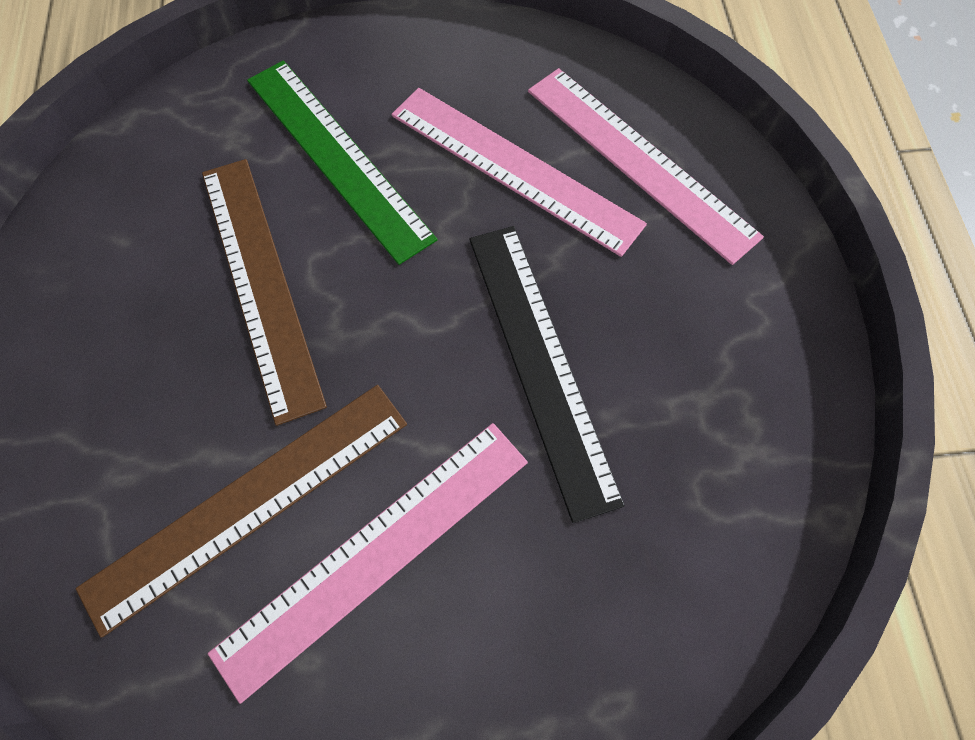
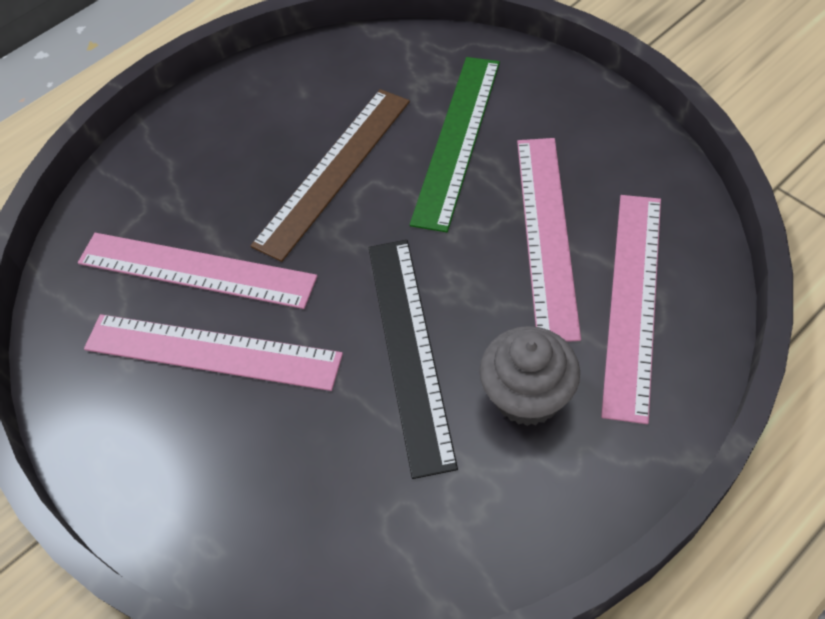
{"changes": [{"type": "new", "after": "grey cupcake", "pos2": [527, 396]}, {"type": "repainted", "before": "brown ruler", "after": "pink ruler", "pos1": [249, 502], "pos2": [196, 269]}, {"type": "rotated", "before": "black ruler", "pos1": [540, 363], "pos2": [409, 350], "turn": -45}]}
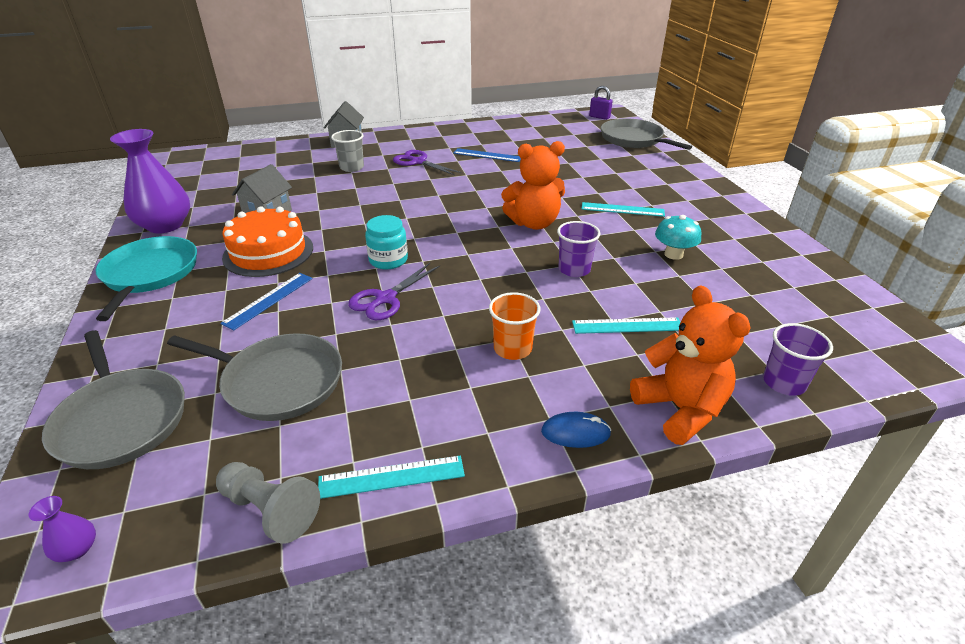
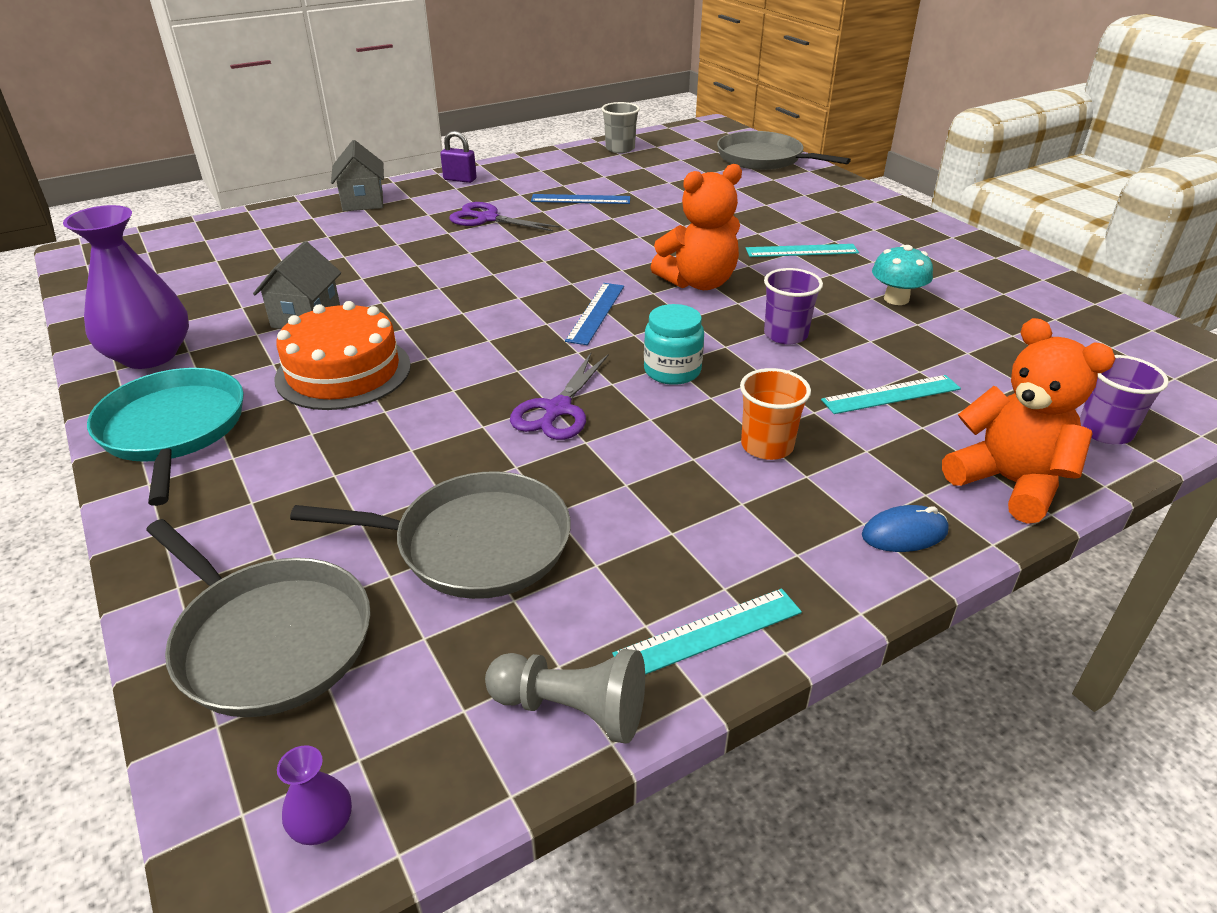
{"changes": [{"type": "shifted", "before": "blue ruler", "pos1": [269, 300], "pos2": [596, 313]}, {"type": "shifted", "before": "grey cup", "pos1": [352, 167], "pos2": [620, 149]}, {"type": "shifted", "before": "turquoise jar", "pos1": [388, 260], "pos2": [672, 371]}, {"type": "shifted", "before": "purple padlock", "pos1": [599, 117], "pos2": [460, 179]}]}
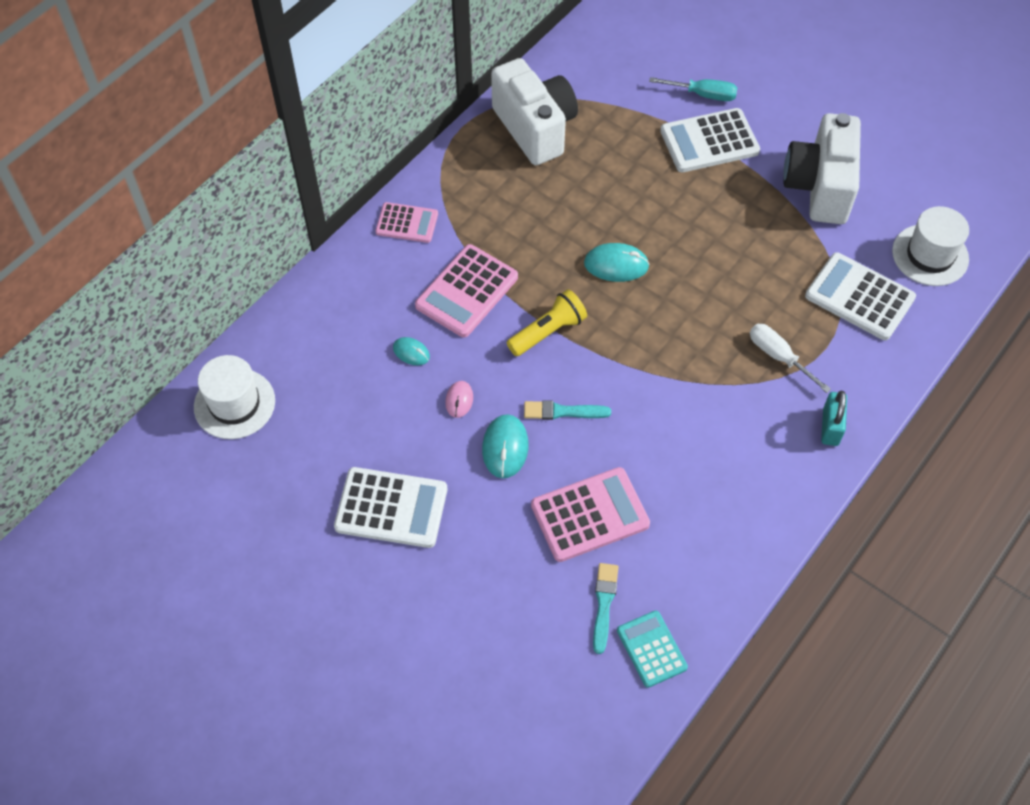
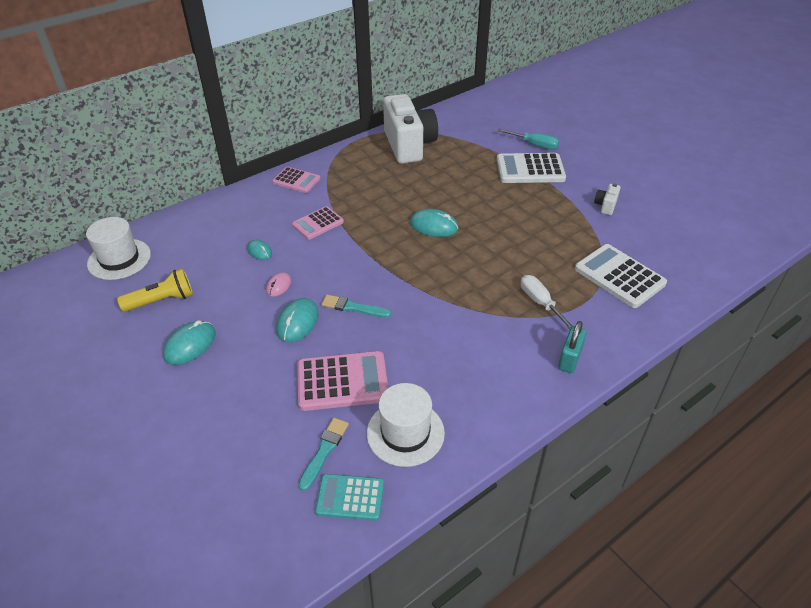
{"changes": [{"type": "shifted", "before": "yellow flashlight", "pos1": [548, 332], "pos2": [162, 301]}, {"type": "shifted", "before": "white hat", "pos1": [930, 255], "pos2": [405, 433]}, {"type": "swapped", "before": "white calculator", "after": "turquoise mouse", "pos1": [391, 508], "pos2": [190, 345]}, {"type": "rotated", "before": "turquoise calculator", "pos1": [651, 649], "pos2": [350, 497], "turn": -75}, {"type": "scaled", "before": "pink calculator", "pos1": [467, 291], "pos2": [318, 223], "scale": 0.63}, {"type": "scaled", "before": "white camera", "pos1": [819, 187], "pos2": [605, 206], "scale": 0.4}]}
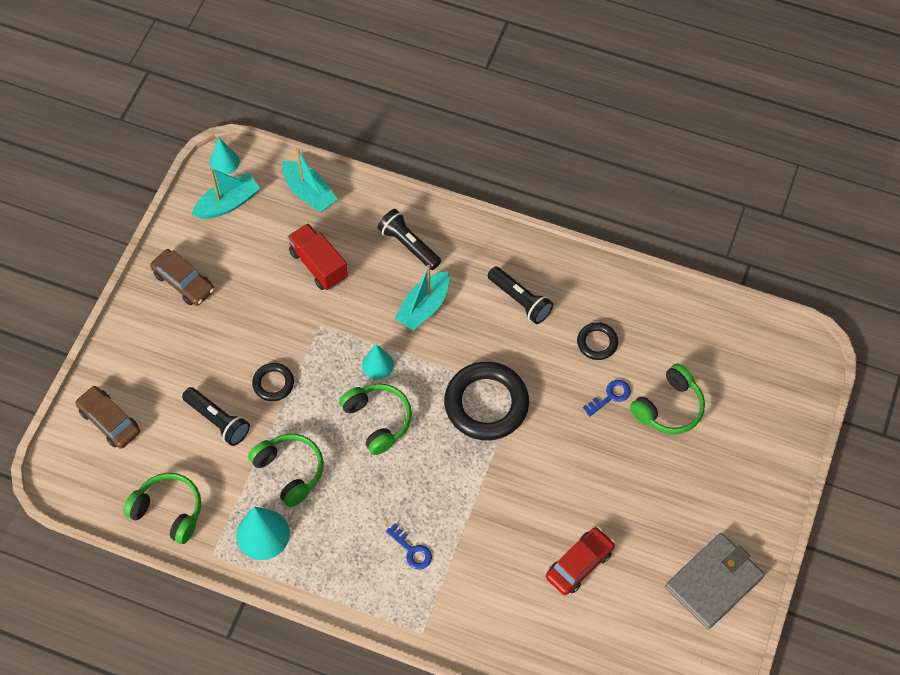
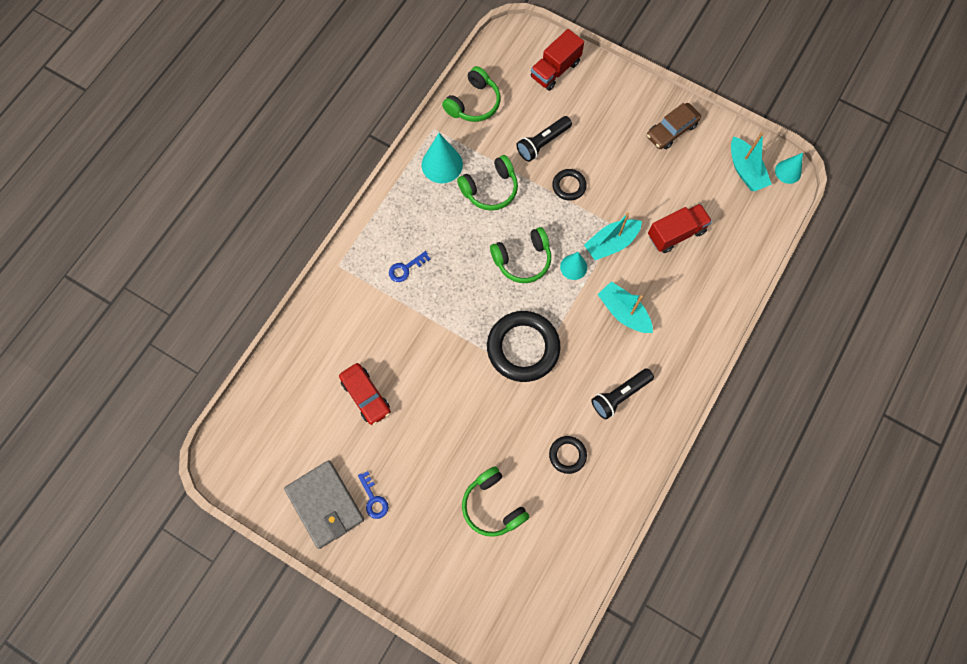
{"changes": [{"type": "gone", "before": "black flashlight", "pos1": [409, 245]}, {"type": "shifted", "before": "turquoise boat", "pos1": [309, 193], "pos2": [611, 243]}, {"type": "shifted", "before": "blue key", "pos1": [610, 396], "pos2": [373, 499]}, {"type": "swapped", "before": "brown car", "after": "red truck", "pos1": [109, 421], "pos2": [555, 70]}]}
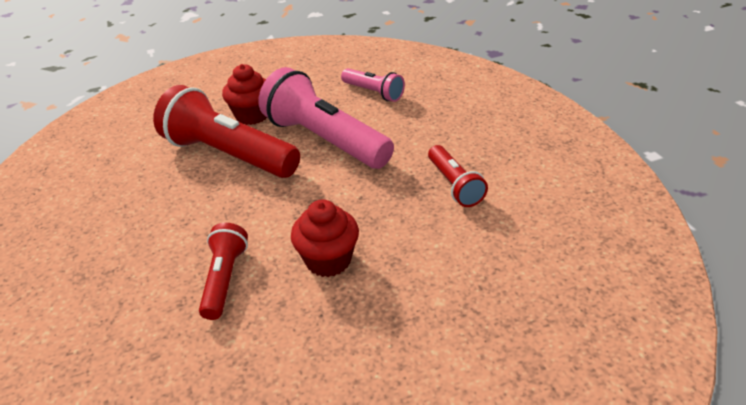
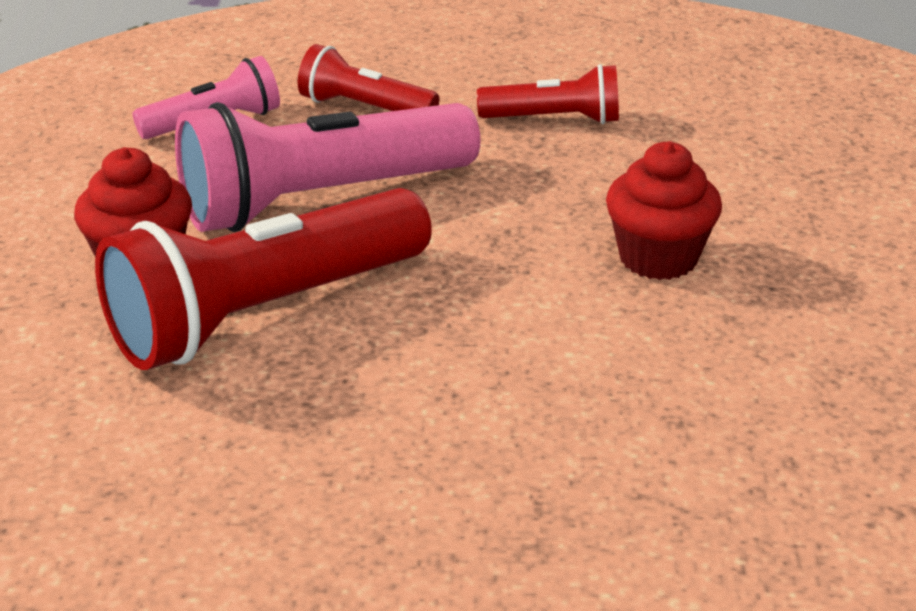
{"changes": [{"type": "shifted", "before": "red flashlight", "pos1": [225, 279], "pos2": [364, 108]}]}
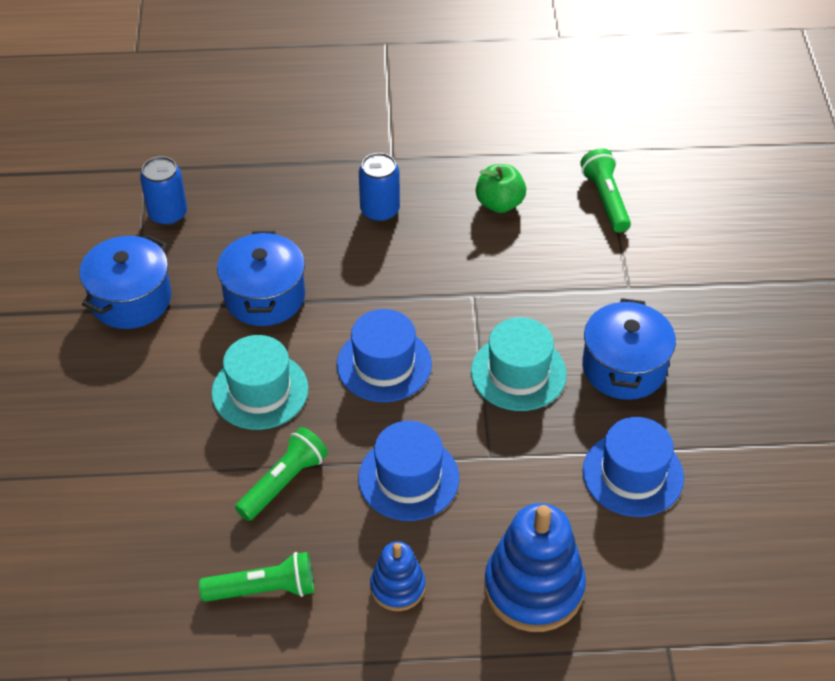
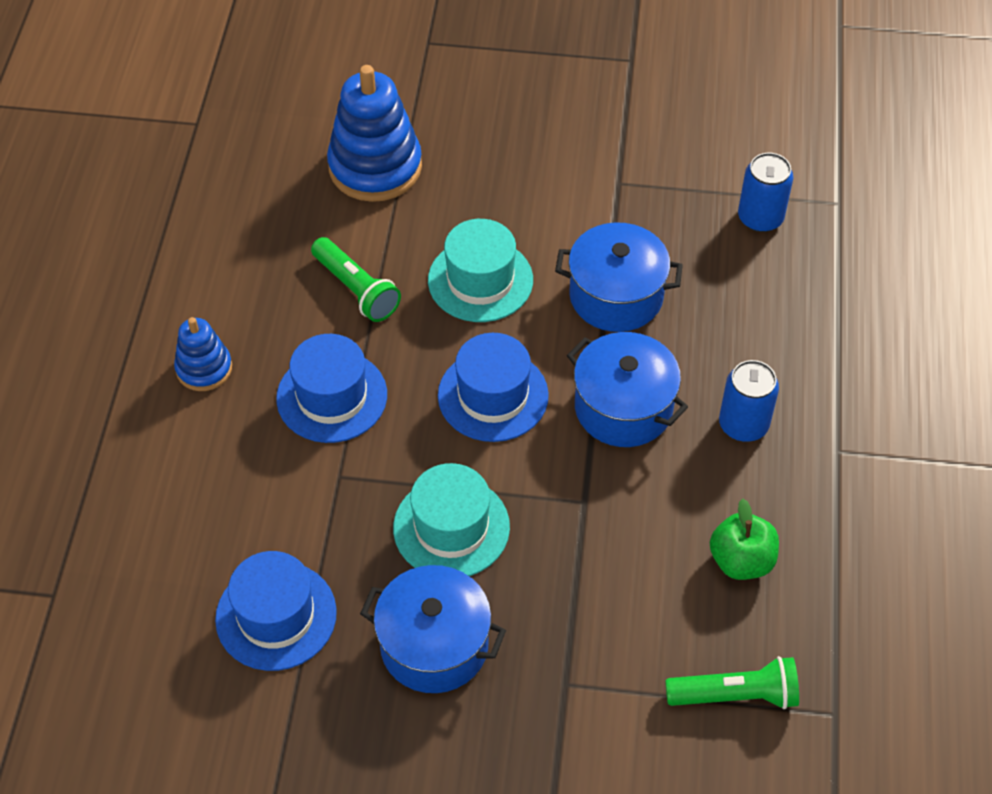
{"changes": [{"type": "gone", "before": "green flashlight", "pos1": [263, 589]}, {"type": "shifted", "before": "blue pot", "pos1": [131, 299], "pos2": [623, 407]}, {"type": "shifted", "before": "blue stacking toy", "pos1": [533, 588], "pos2": [375, 167]}]}
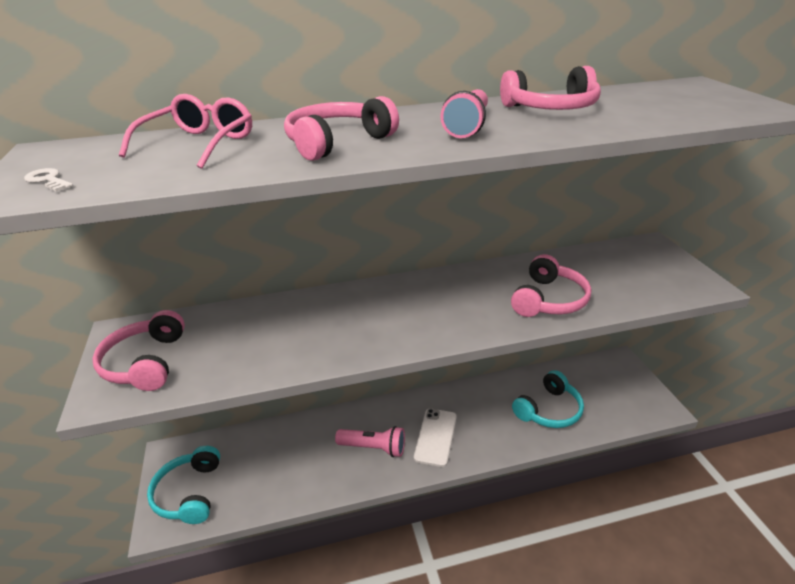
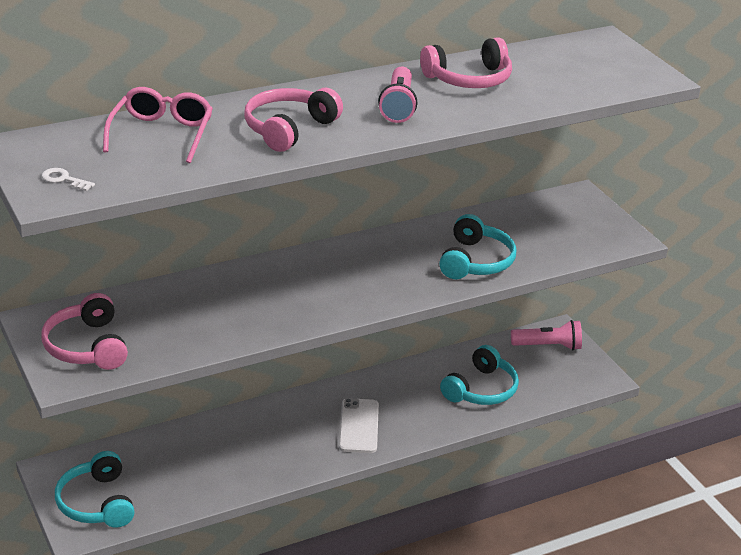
{"changes": [{"type": "shifted", "before": "pink flashlight", "pos1": [374, 448], "pos2": [548, 346]}, {"type": "repainted", "before": "pink headphones", "after": "turquoise headphones", "pos1": [549, 300], "pos2": [475, 261]}]}
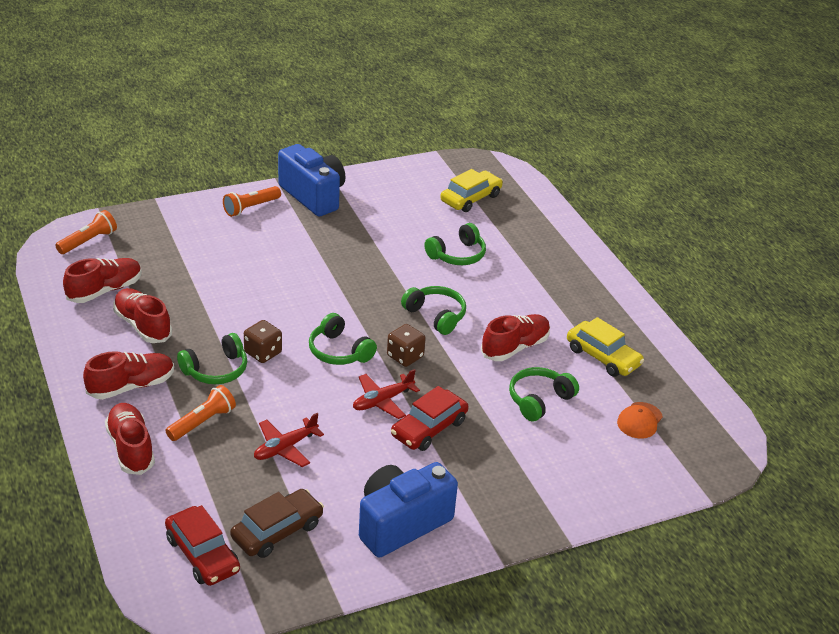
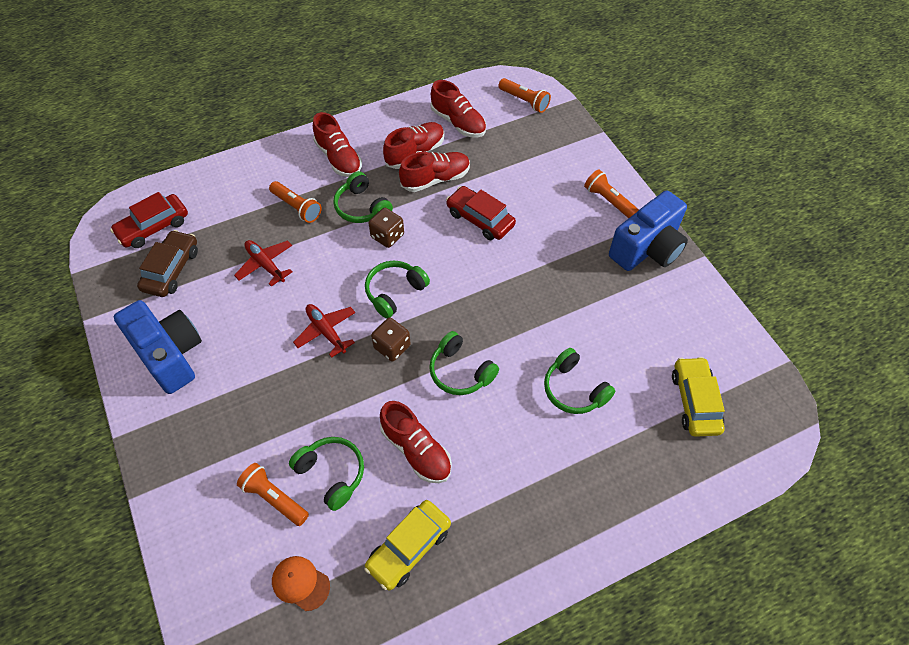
{"changes": [{"type": "new", "after": "orange flashlight", "pos2": [274, 498]}, {"type": "shifted", "before": "red shoe", "pos1": [131, 448], "pos2": [435, 179]}, {"type": "shifted", "before": "red car", "pos1": [429, 428], "pos2": [480, 219]}, {"type": "rotated", "before": "brown car", "pos1": [277, 531], "pos2": [171, 269], "turn": -120}, {"type": "rotated", "before": "green headphones", "pos1": [436, 316], "pos2": [460, 371], "turn": 90}, {"type": "rotated", "before": "yellow car", "pos1": [471, 198], "pos2": [695, 401], "turn": -135}]}
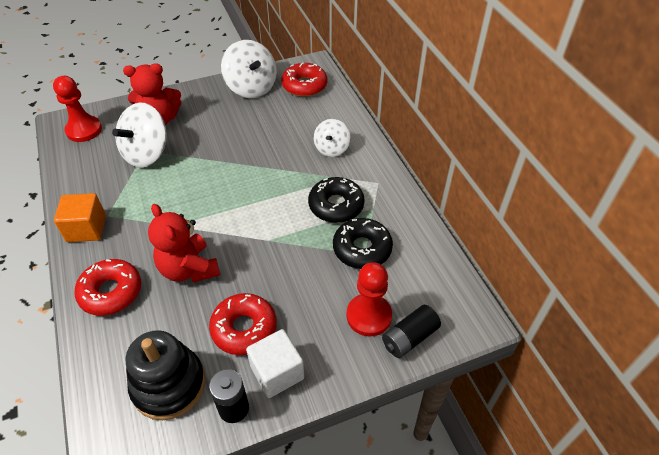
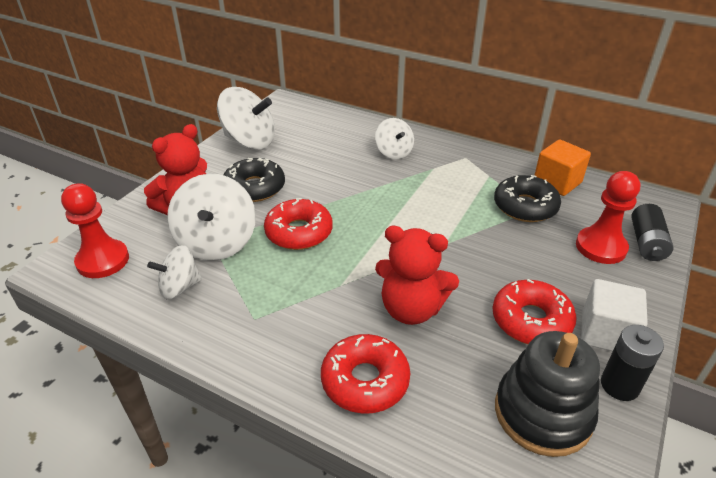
{"changes": [{"type": "new", "after": "white spinning top", "pos2": [180, 287]}, {"type": "shifted", "before": "orange cube", "pos1": [86, 228], "pos2": [557, 182]}, {"type": "shifted", "before": "red donut", "pos1": [304, 86], "pos2": [299, 232]}, {"type": "shifted", "before": "black donut", "pos1": [336, 205], "pos2": [254, 188]}]}
